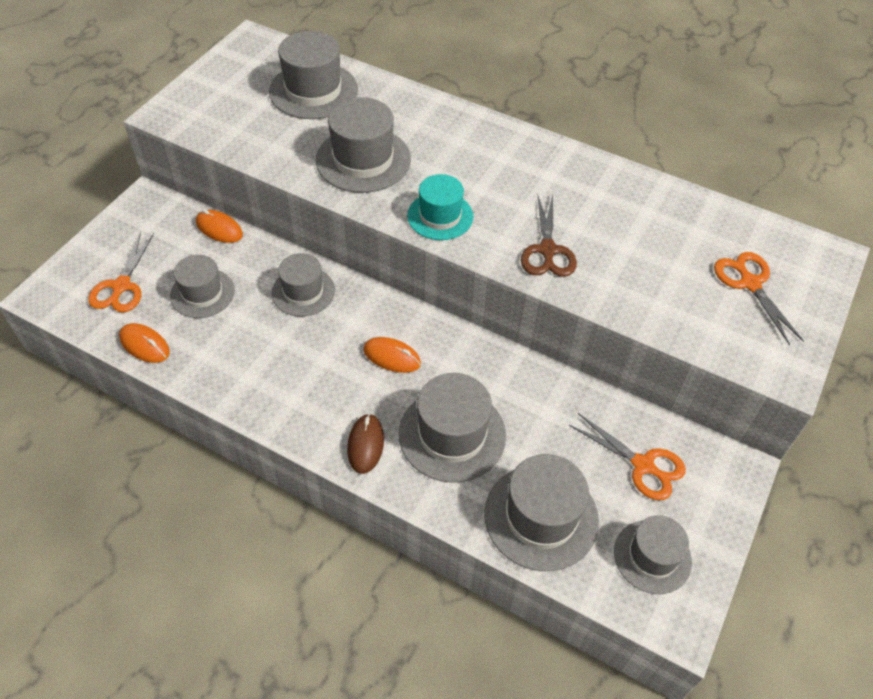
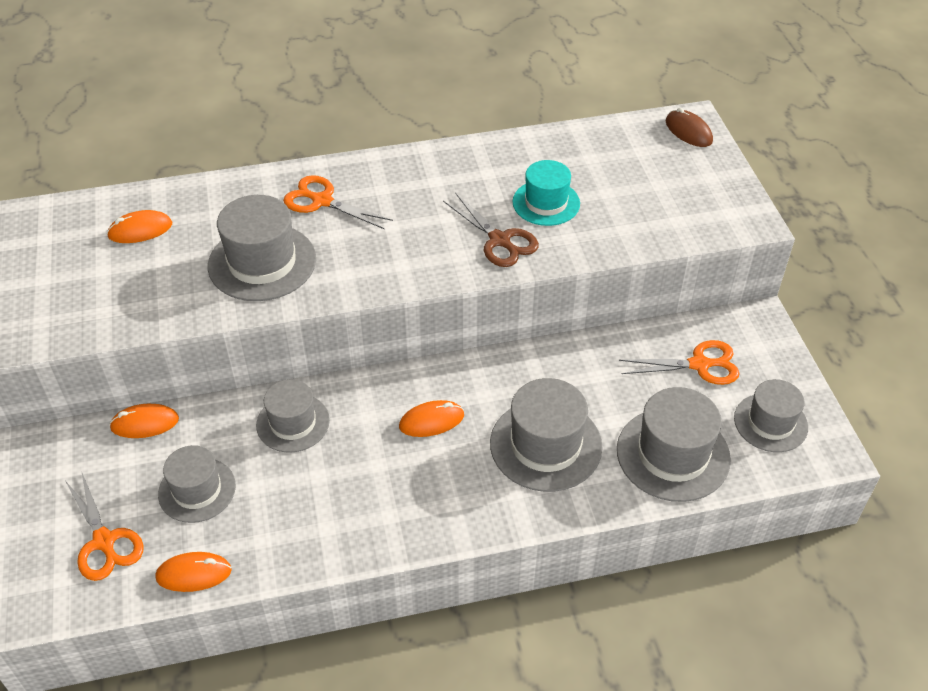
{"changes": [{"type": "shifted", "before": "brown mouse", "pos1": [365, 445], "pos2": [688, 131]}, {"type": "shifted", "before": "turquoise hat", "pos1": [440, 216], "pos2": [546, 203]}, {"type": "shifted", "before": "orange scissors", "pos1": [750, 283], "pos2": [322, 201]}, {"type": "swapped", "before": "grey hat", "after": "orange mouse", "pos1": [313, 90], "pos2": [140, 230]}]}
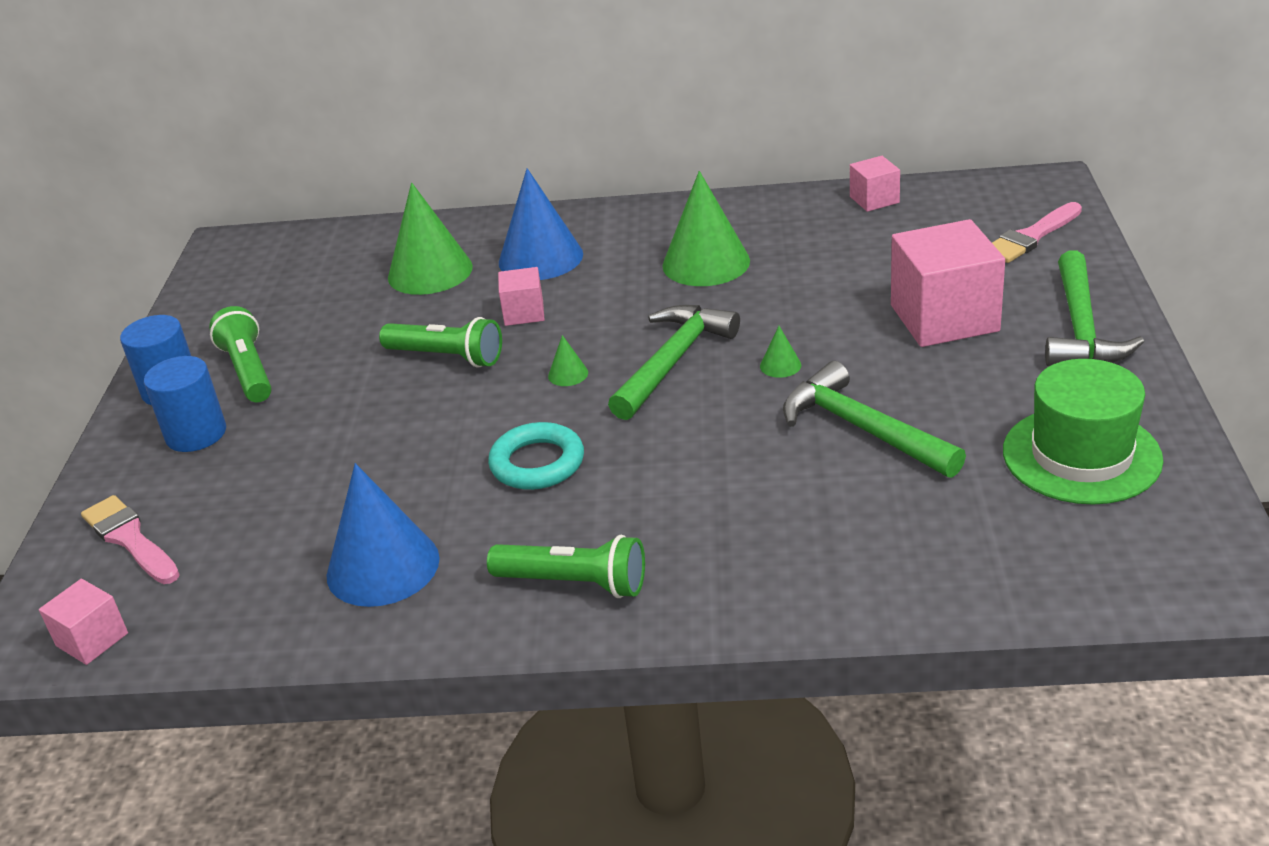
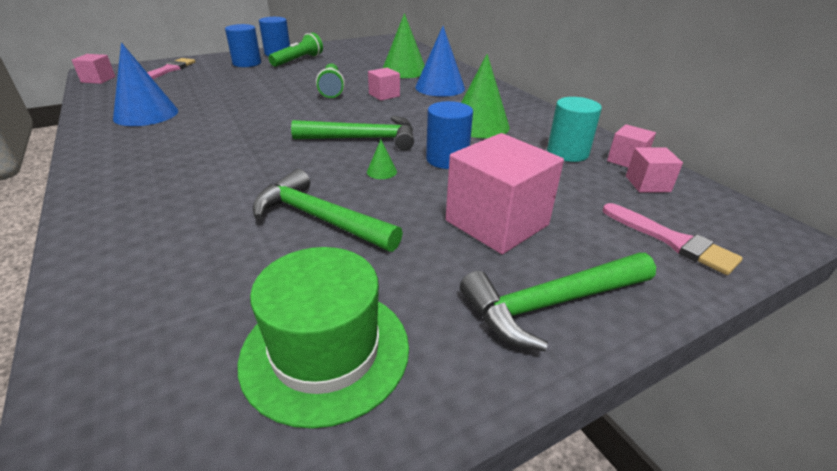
{"changes": [{"type": "gone", "before": "green flashlight", "pos1": [574, 583]}, {"type": "gone", "before": "turquoise ring", "pos1": [537, 463]}, {"type": "gone", "before": "green cone", "pos1": [568, 374]}, {"type": "new", "after": "blue cylinder", "pos2": [447, 159]}, {"type": "new", "after": "turquoise cylinder", "pos2": [567, 153]}, {"type": "new", "after": "pink cube", "pos2": [647, 184]}, {"type": "rotated", "before": "green hammer", "pos1": [862, 428], "pos2": [319, 218], "turn": -75}, {"type": "rotated", "before": "pink brush", "pos1": [1031, 237], "pos2": [672, 241], "turn": -150}]}
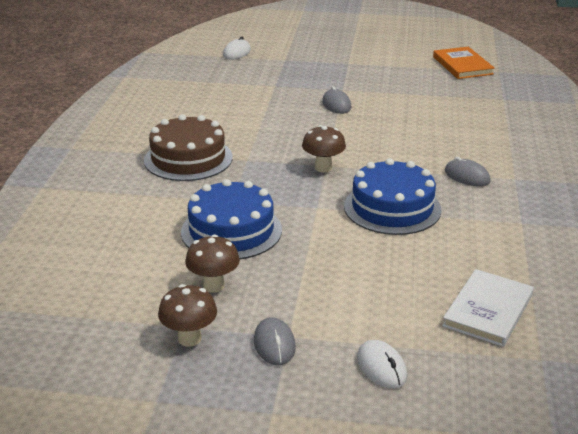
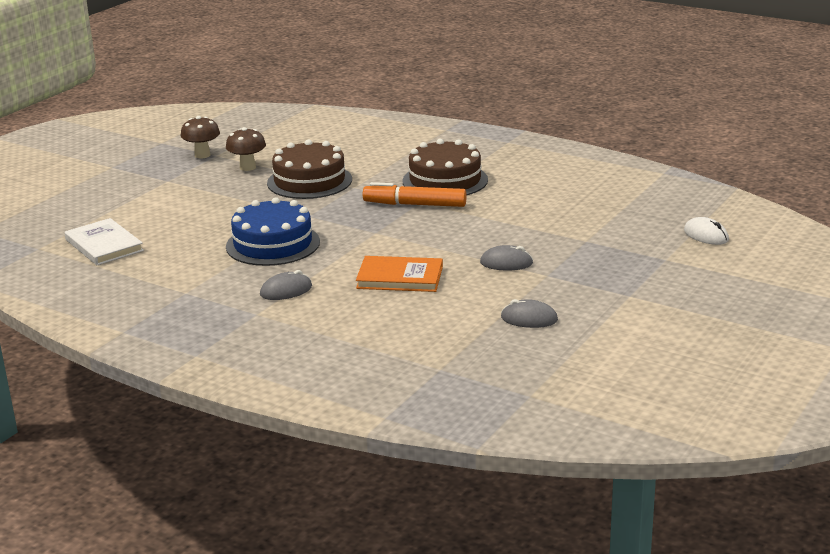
{"changes": [{"type": "gone", "before": "brown mushroom", "pos1": [323, 168]}, {"type": "gone", "before": "white mouse", "pos1": [381, 367]}, {"type": "new", "after": "orange marker", "pos2": [414, 204]}, {"type": "shifted", "before": "grey mouse", "pos1": [274, 344], "pos2": [529, 319]}, {"type": "shifted", "before": "orange book", "pos1": [462, 65], "pos2": [400, 278]}, {"type": "repainted", "before": "blue cake", "after": "brown cake", "pos1": [231, 231], "pos2": [309, 181]}]}
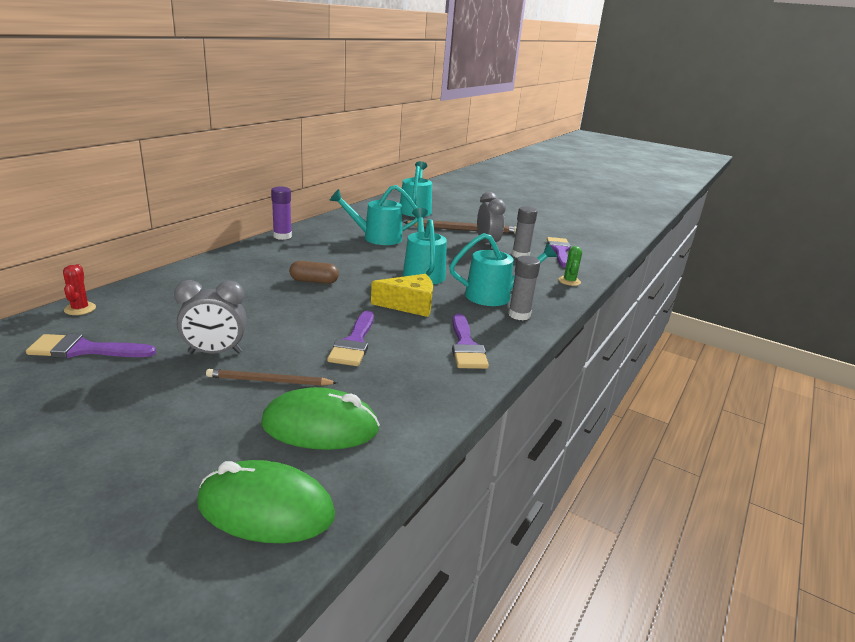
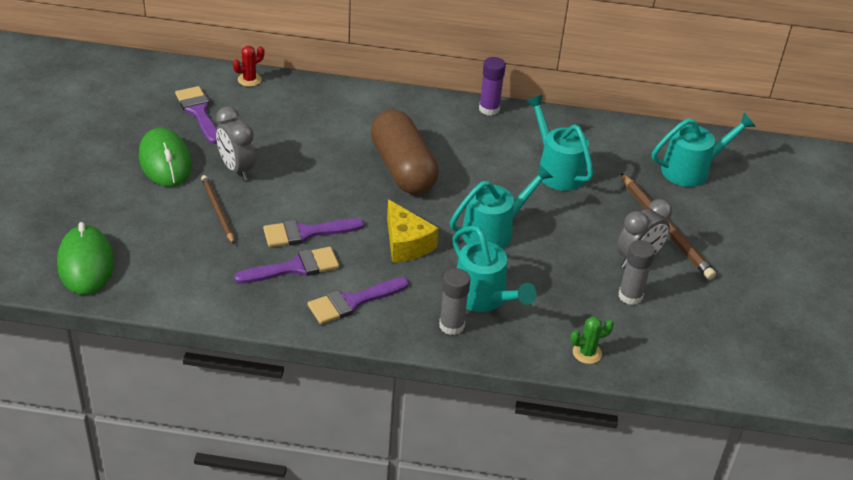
{"changes": [{"type": "shifted", "before": "green mouse", "pos1": [320, 427], "pos2": [165, 162]}, {"type": "shifted", "before": "purple brush", "pos1": [559, 251], "pos2": [295, 267]}, {"type": "scaled", "before": "brown capsule", "pos1": [314, 281], "pos2": [403, 168], "scale": 2.11}]}
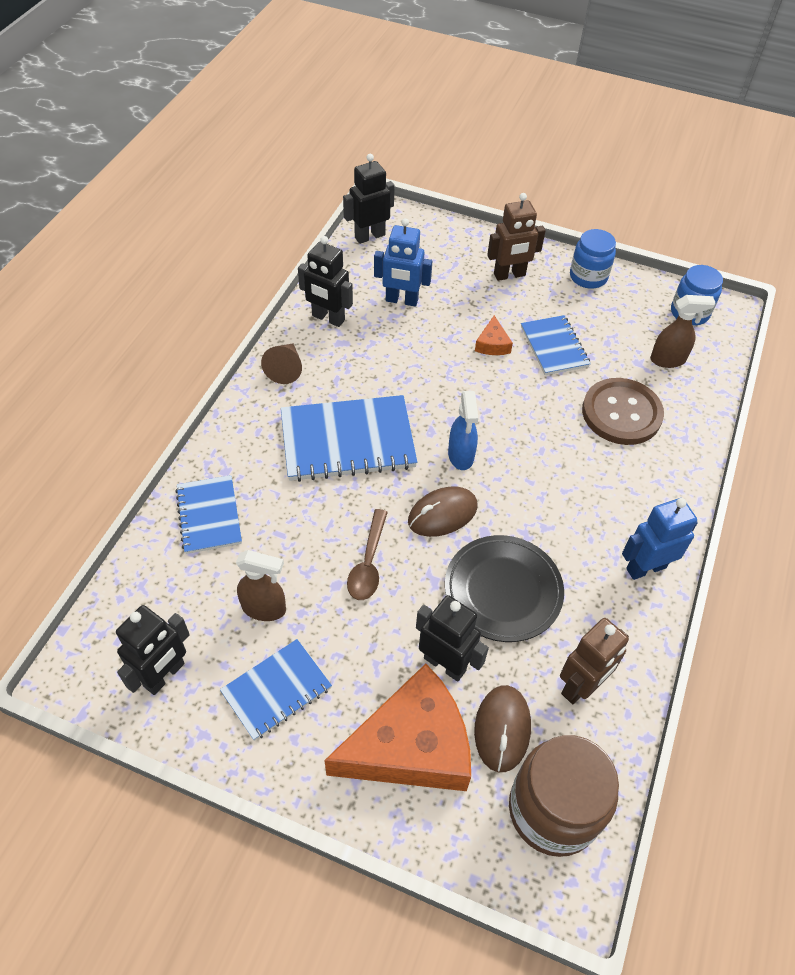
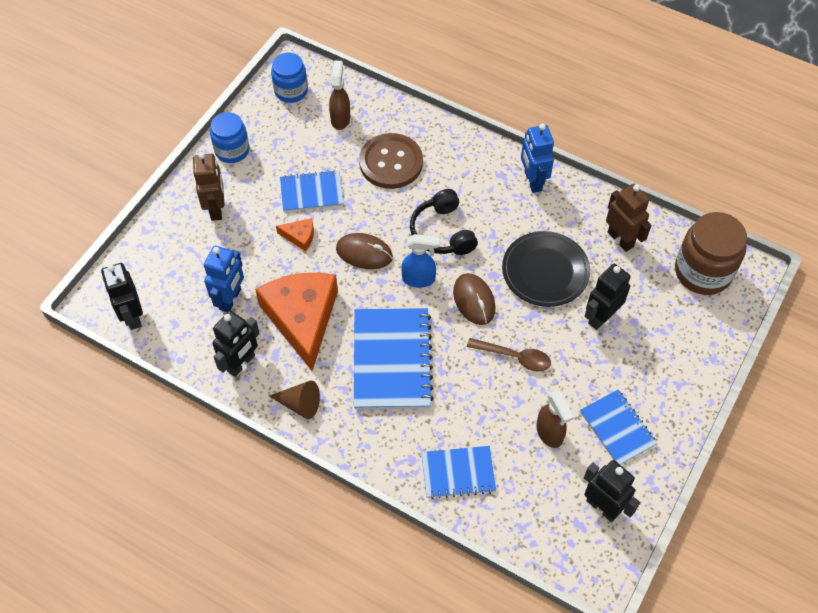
{"changes": [{"type": "new", "after": "black headphones", "pos2": [442, 232]}, {"type": "shifted", "before": "orange cheese", "pos1": [411, 746], "pos2": [302, 318]}, {"type": "shifted", "before": "brown mouse", "pos1": [502, 729], "pos2": [364, 253]}, {"type": "rotated", "before": "brown spray bottle", "pos1": [264, 608], "pos2": [549, 433], "turn": 135}]}
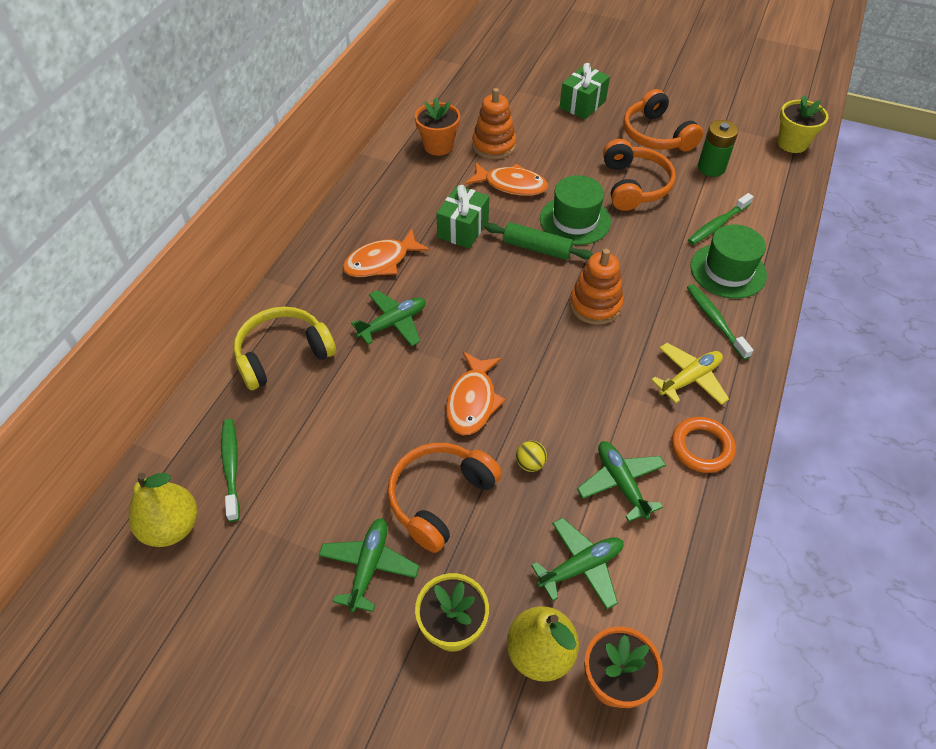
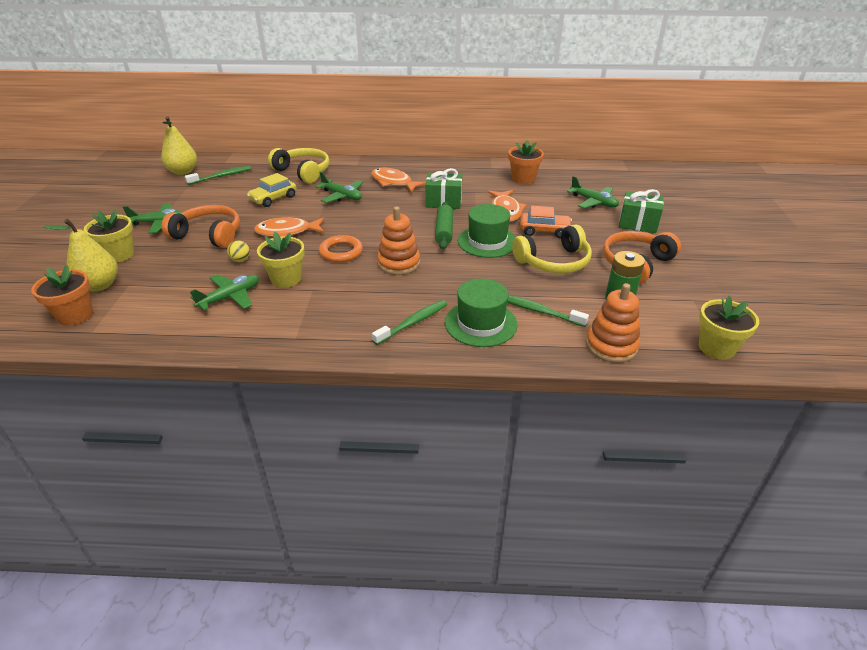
{"changes": [{"type": "gone", "before": "yellow plane", "pos1": [690, 379]}, {"type": "new", "after": "yellow car", "pos2": [273, 198]}, {"type": "new", "after": "yellow flower pot", "pos2": [286, 279]}, {"type": "new", "after": "orange car", "pos2": [544, 231]}, {"type": "shifted", "before": "orange stacking toy", "pos1": [494, 145], "pos2": [611, 346]}, {"type": "shifted", "before": "green plane", "pos1": [581, 567], "pos2": [593, 202]}, {"type": "shifted", "before": "orange ring", "pos1": [701, 447], "pos2": [341, 252]}, {"type": "repainted", "before": "orange headphones", "after": "yellow headphones", "pos1": [634, 185], "pos2": [554, 262]}]}
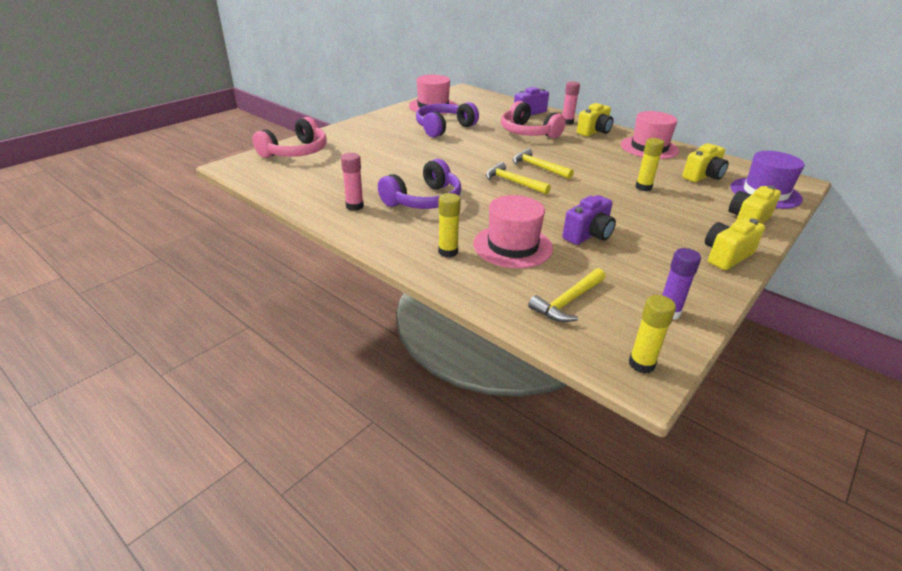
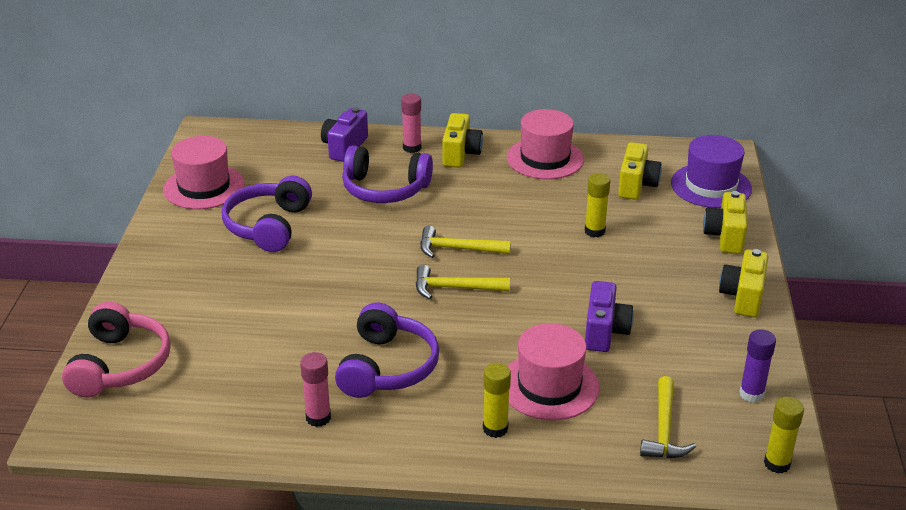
{"changes": [{"type": "repainted", "before": "pink headphones", "after": "purple headphones", "pos1": [528, 132], "pos2": [385, 189]}]}
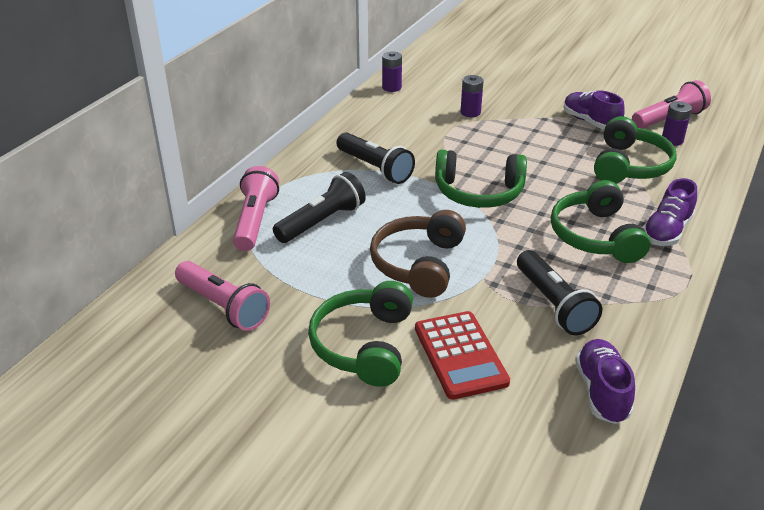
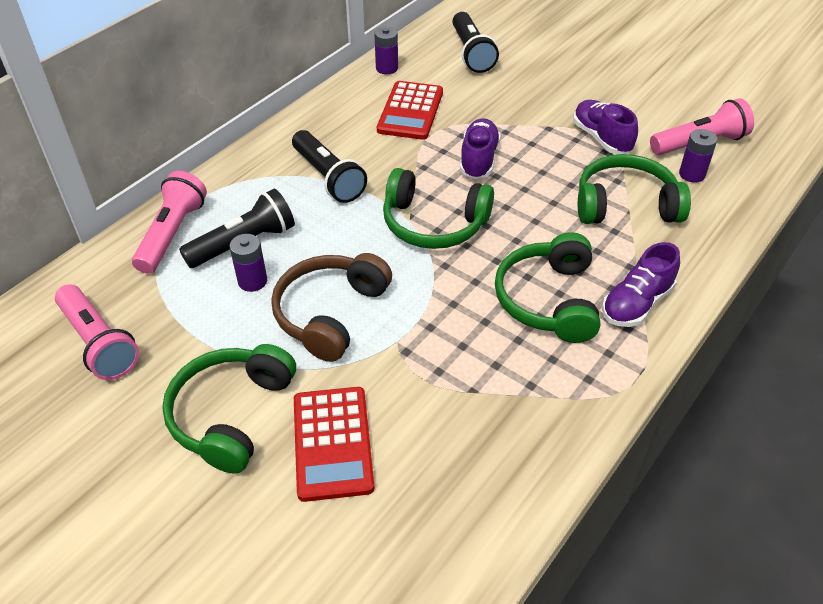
{"changes": [{"type": "new", "after": "red calculator", "pos2": [410, 111]}, {"type": "shifted", "before": "purple battery", "pos1": [470, 112], "pos2": [252, 281]}, {"type": "shifted", "before": "black flashlight", "pos1": [553, 304], "pos2": [471, 53]}, {"type": "shifted", "before": "purple shoe", "pos1": [601, 392], "pos2": [478, 160]}, {"type": "rotated", "before": "green headphones", "pos1": [629, 166], "pos2": [625, 205], "turn": -120}]}
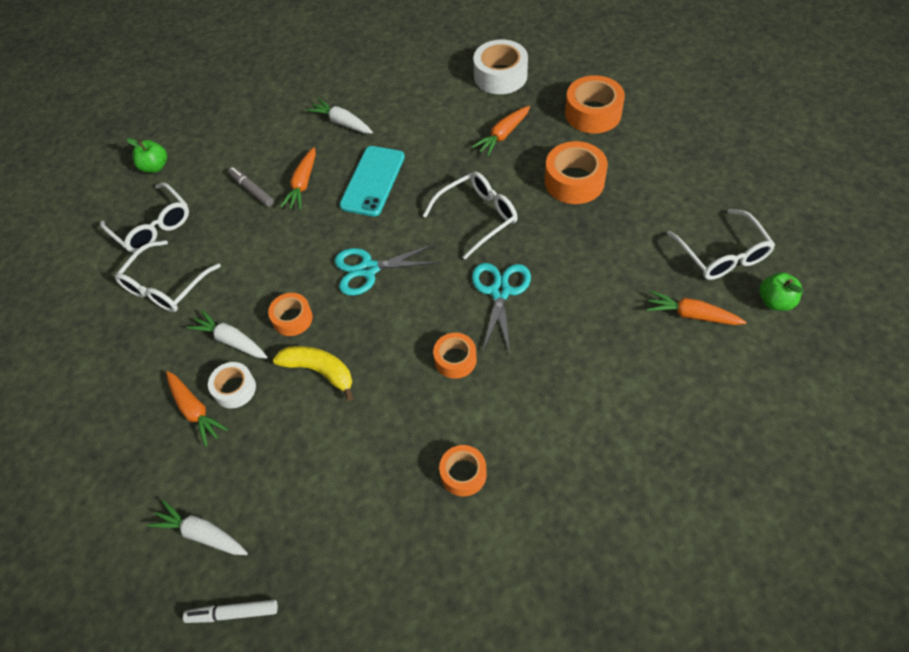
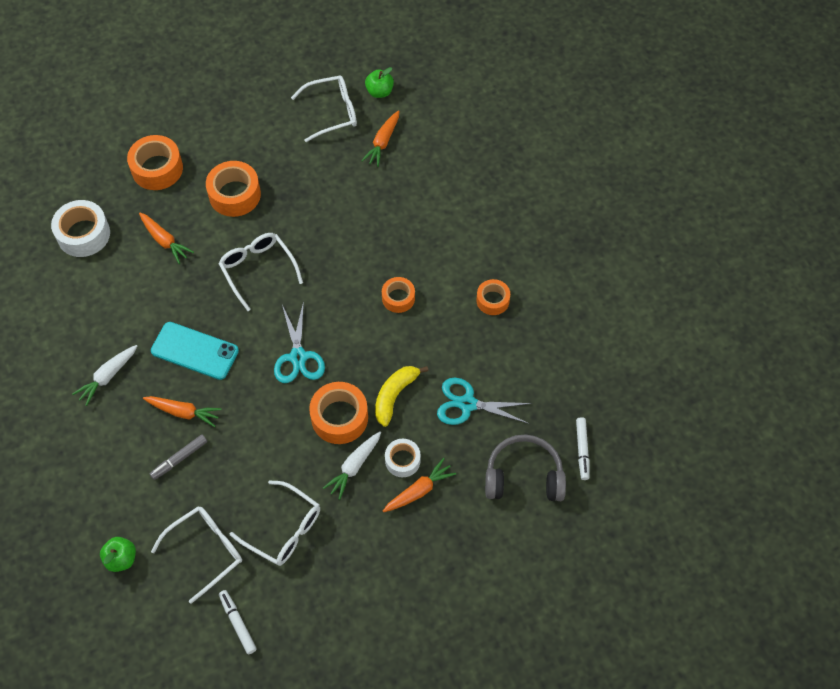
{"changes": [{"type": "new", "after": "white marker", "pos2": [238, 623]}, {"type": "shifted", "before": "turquoise scissors", "pos1": [500, 291], "pos2": [467, 404]}, {"type": "swapped", "before": "white carrot", "after": "grey headphones", "pos1": [202, 533], "pos2": [523, 476]}, {"type": "scaled", "before": "orange tape", "pos1": [292, 319], "pos2": [339, 417], "scale": 1.64}]}
